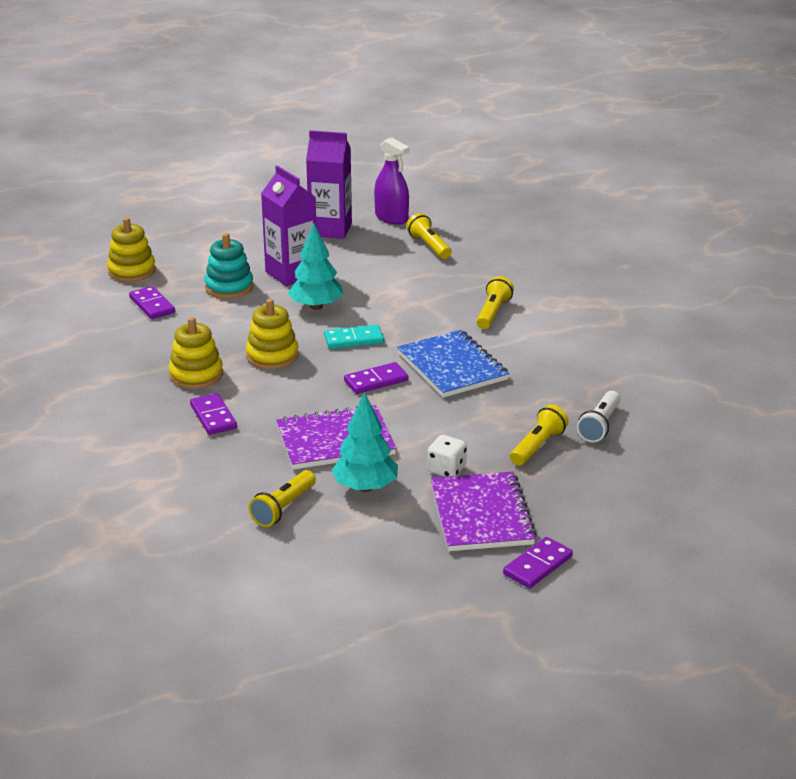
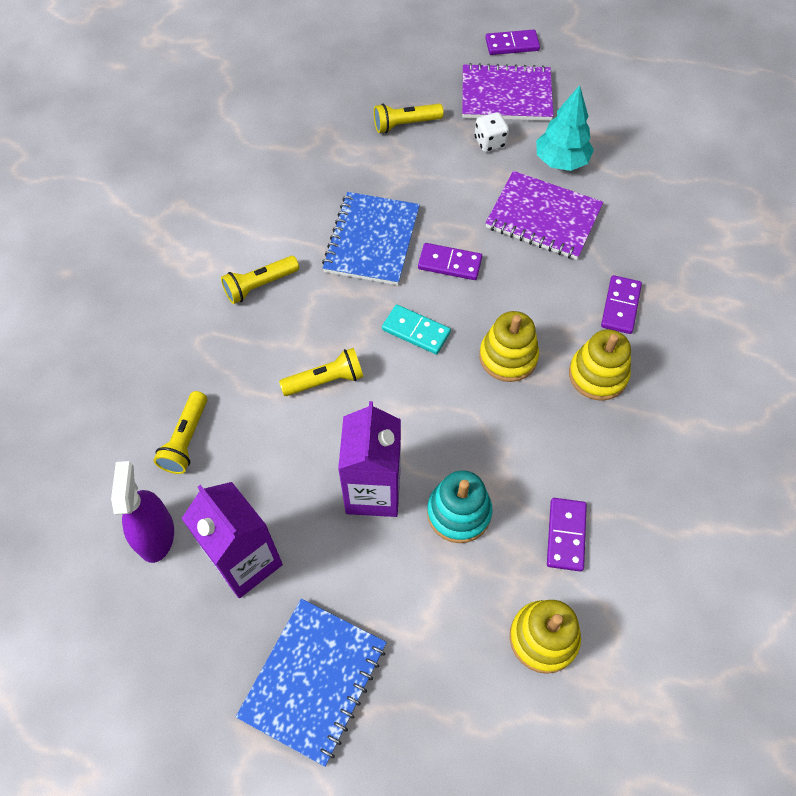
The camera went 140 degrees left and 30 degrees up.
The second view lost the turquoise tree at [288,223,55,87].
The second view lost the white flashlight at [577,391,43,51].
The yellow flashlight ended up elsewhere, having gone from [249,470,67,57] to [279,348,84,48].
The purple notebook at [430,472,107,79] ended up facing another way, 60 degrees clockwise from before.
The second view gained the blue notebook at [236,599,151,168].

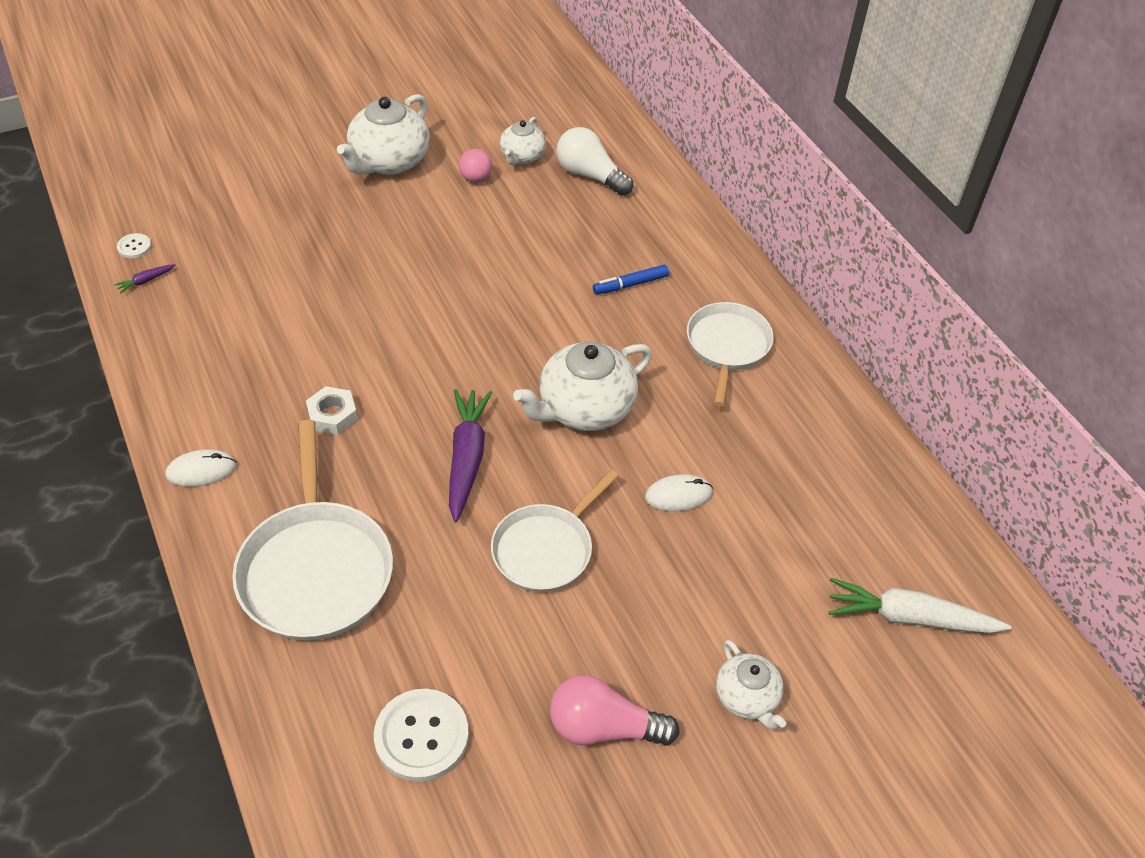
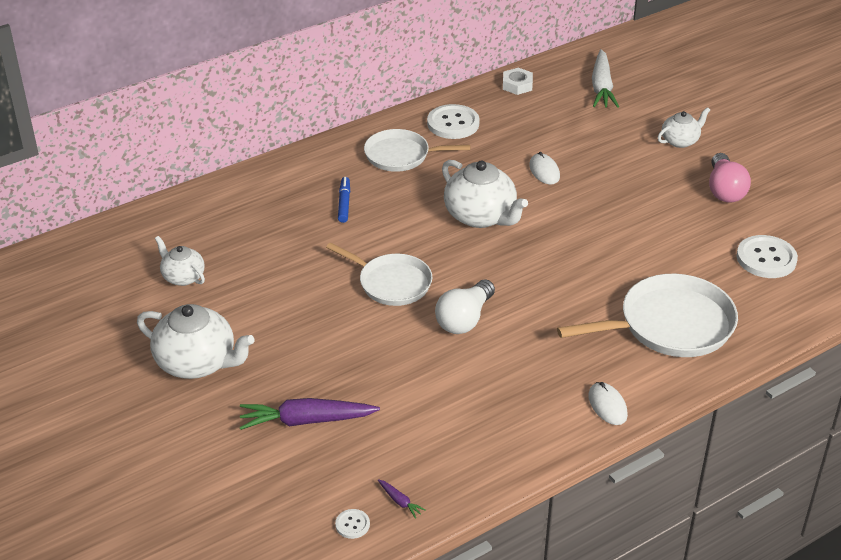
The camera went 95 degrees left and 10 degrees down.
The white teapot at [500,117,46,48] ended up facing another way, 150 degrees counterclockwise from before.
The white light bulb ended up elsewhere, having gone from [556,127,77,69] to [435,279,60,55].
The second view lost the pink ball at [459,149,33,34].
The blue marker at [593,265,76,29] ended up facing another way, 150 degrees counterclockwise from before.
The white nut ended up elsewhere, having gone from [306,386,52,49] to [503,68,30,27].
The purple carrot ended up elsewhere, having gone from [449,389,43,133] to [240,398,140,32].
The white pan ended up elsewhere, having gone from [491,470,128,122] to [326,243,106,63].
The second view gained the white button at [427,104,53,35].

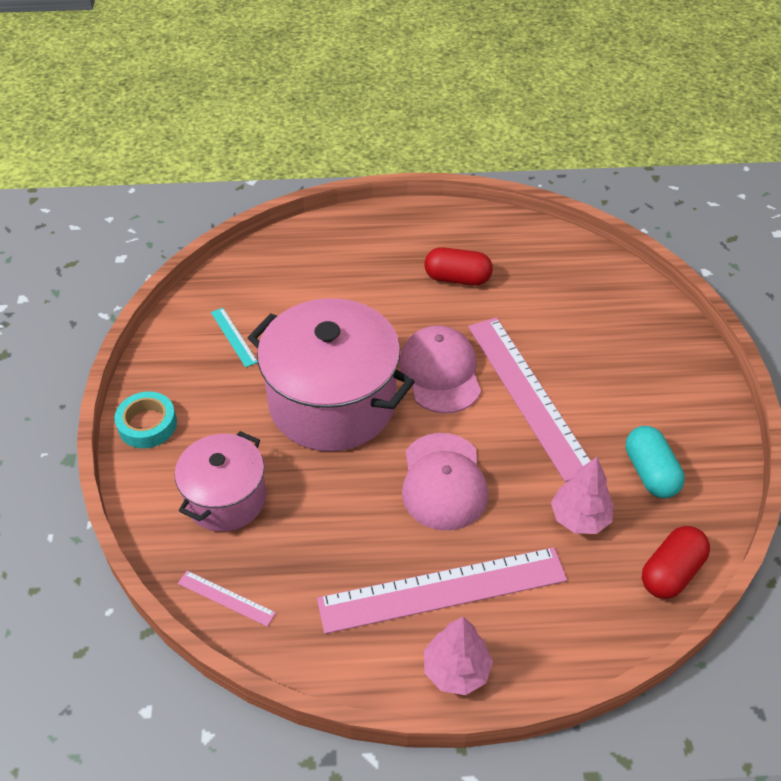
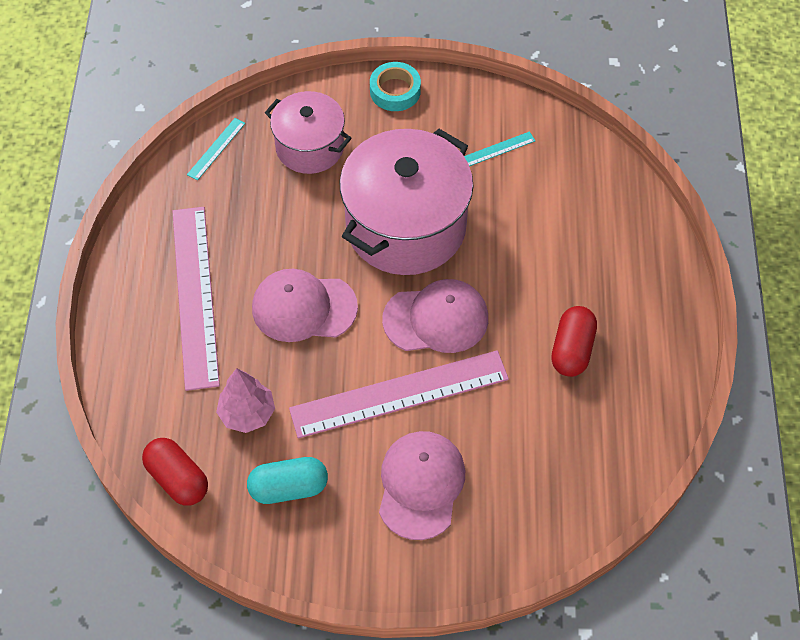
The camera went 95 degrees right and 10 degrees up.
What was the pink ruler at [178,571,98,56] turned into the turquoise ruler at [187,118,58,63].
The second view lost the pink tree at [424,617,69,78].
The second view gained the pink cap at [379,431,86,109].

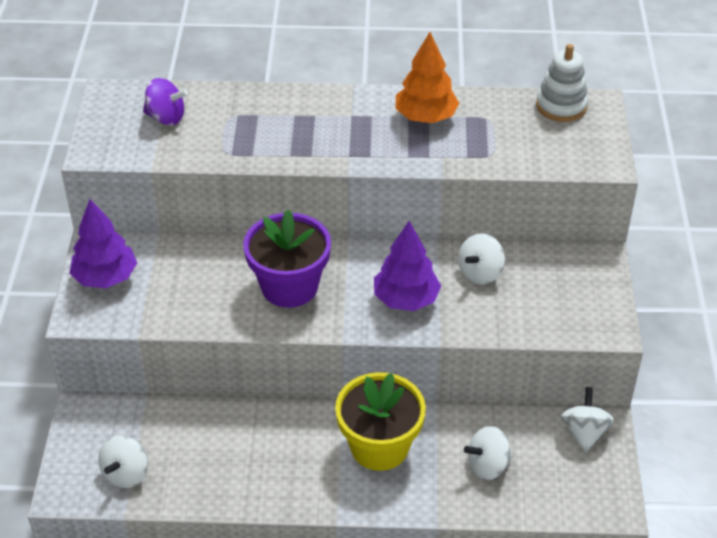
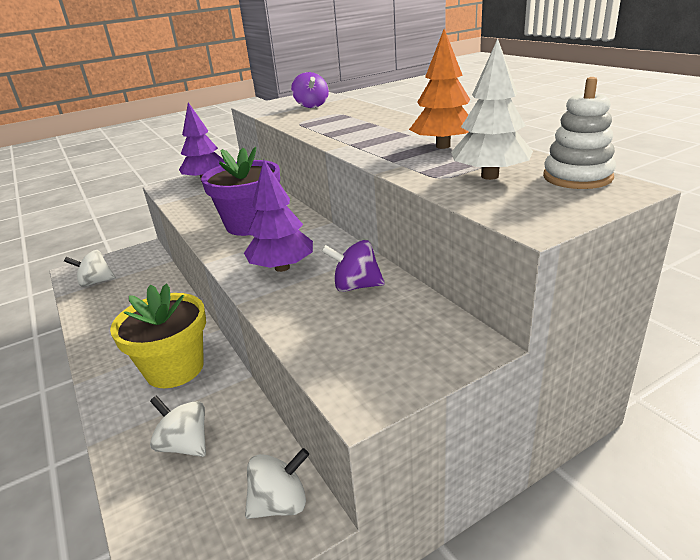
The camera went 60 degrees right and 15 degrees down.
What was the white spinning top at [458,233,47,52] turned into the purple spinning top at [322,240,63,52].
The second view gained the white tree at [451,39,82,141].

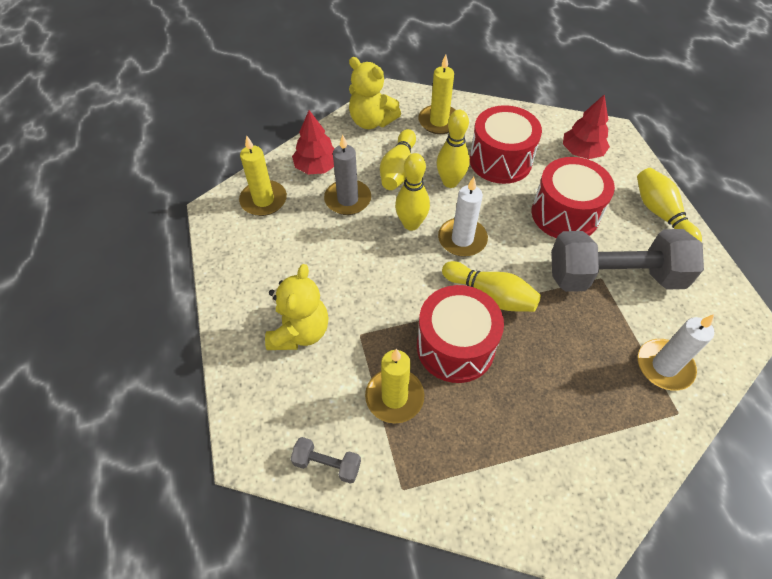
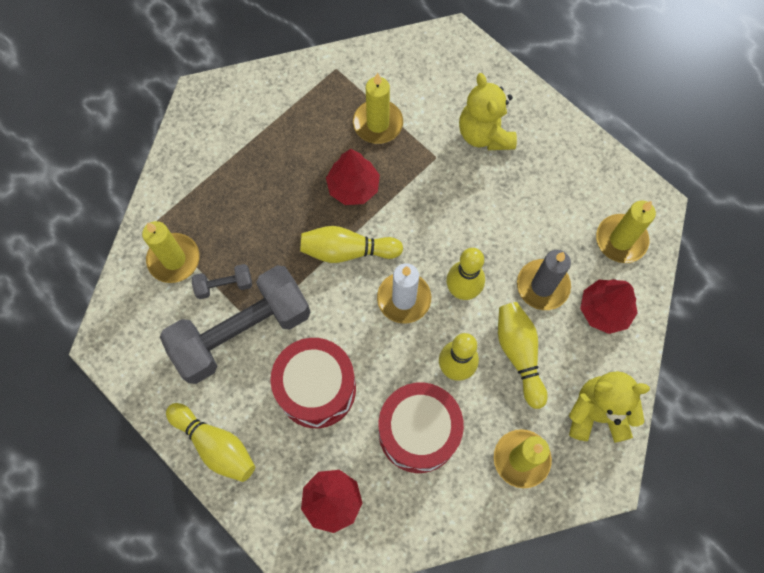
The camera went 150 degrees right and 15 degrees up.
Where the red drum stood at [417,285,87,98], the red tree came to stand at [326,149,54,56].
What was the white candle at [638,314,76,77] turned into the yellow candle at [142,221,58,62].
The grey dumbbell ended up elsewhere, having gone from [291,437,70,47] to [192,264,60,35].

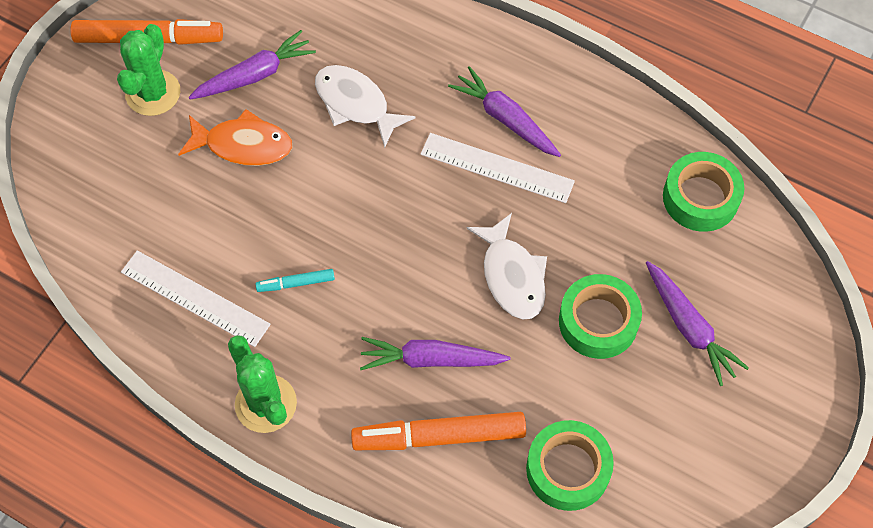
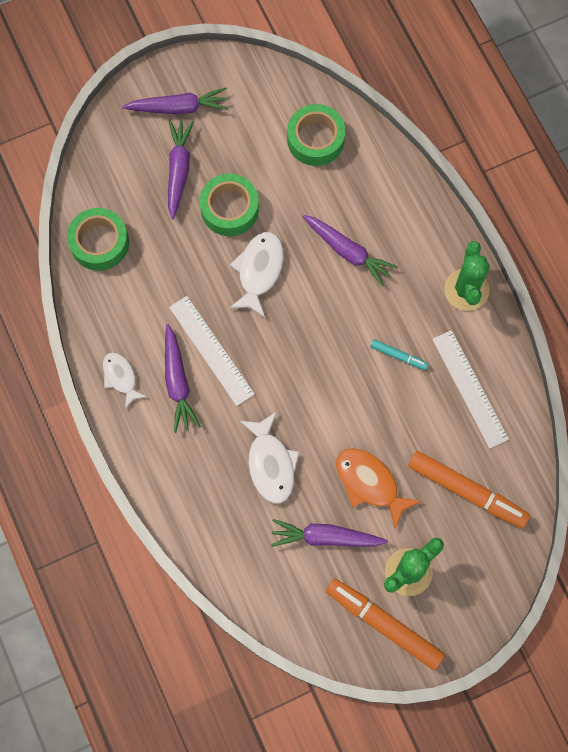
The camera went 145 degrees left and 10 degrees up.
The orange marker ended up elsewhere, having gone from [351,412,175,38] to [408,451,122,77].
The second view gained the purple carrot at [122,88,107,27].
The second view gained the white fish at [103,352,44,57].

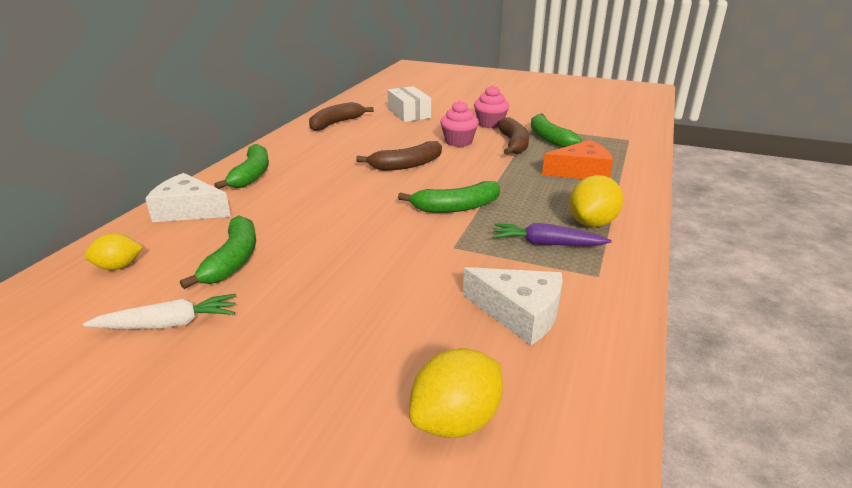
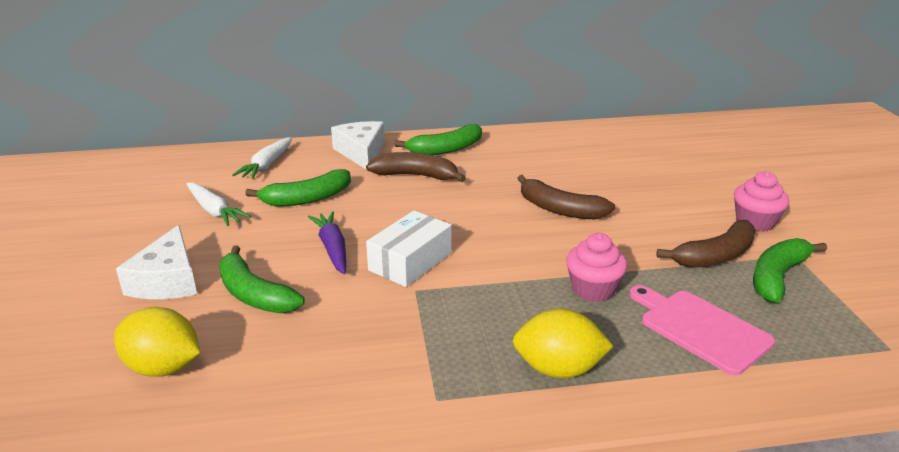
The camera went 60 degrees right and 0 degrees up.
The white box ended up elsewhere, having gone from [387,86,44,36] to [366,210,86,77].
The pink cupcake ended up elsewhere, having gone from [440,101,39,46] to [566,233,62,69].
The brown banana ended up elsewhere, having gone from [309,102,65,29] to [366,152,100,30].
Where the orange cheese stood at [542,140,71,39], the pink cutting board came to stand at [629,285,146,90].
The green banana ended up elsewhere, having gone from [398,181,102,32] to [219,245,86,68].
The purple carrot ended up elsewhere, having gone from [493,223,119,23] to [308,211,38,63].
Where the yellow lemon stood at [85,233,58,37], the white carrot came to stand at [232,137,60,42].
The white cheese ended up elsewhere, having gone from [463,267,99,78] to [116,225,81,74].

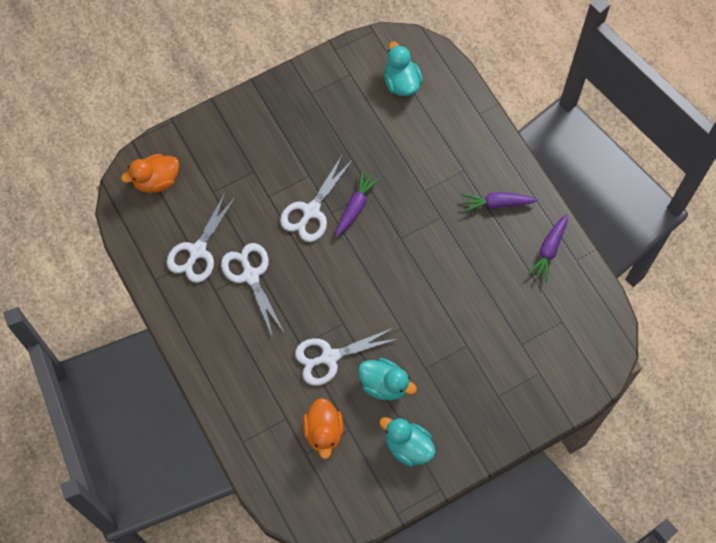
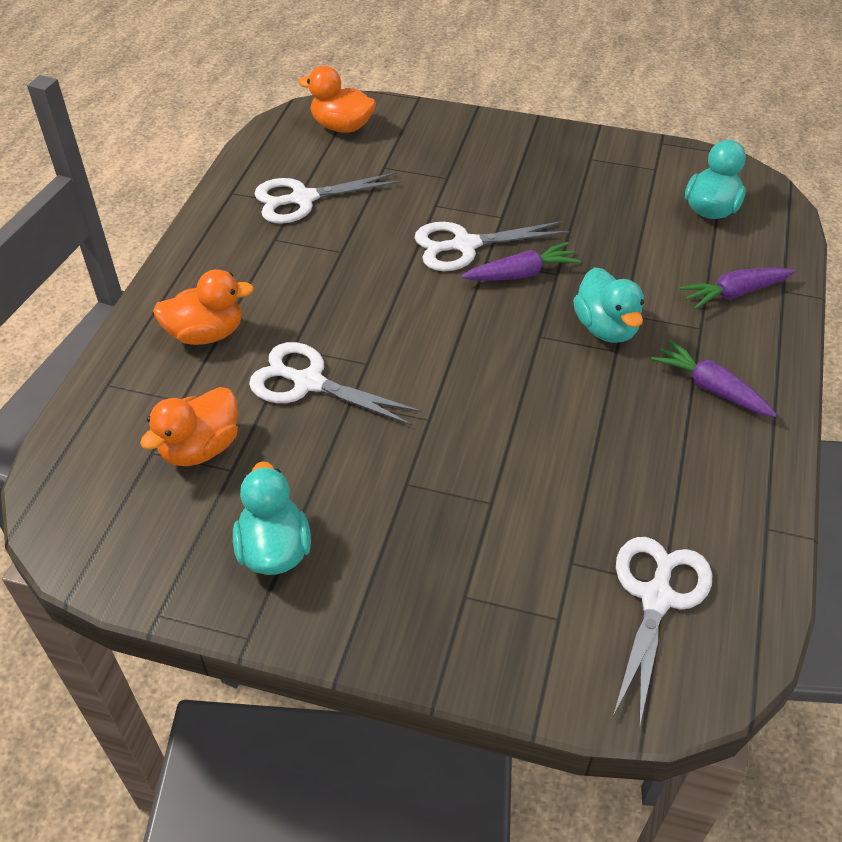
The camera went 45 degrees right and 20 degrees down.
The purple carrot ended up elsewhere, having gone from [527,214,41,69] to [679,268,116,42].
The white scissors ended up elsewhere, having gone from [221,243,63,94] to [613,537,100,191].
The turquoise duck ended up elsewhere, having gone from [358,358,59,42] to [573,267,71,76].
The second view gained the orange duck at [153,269,101,76].

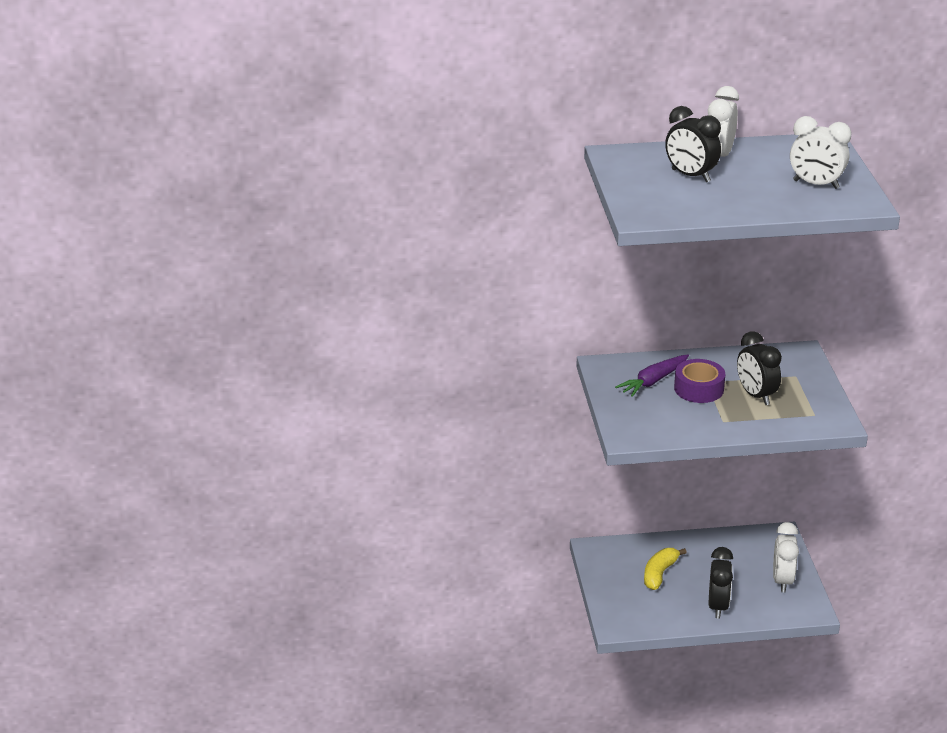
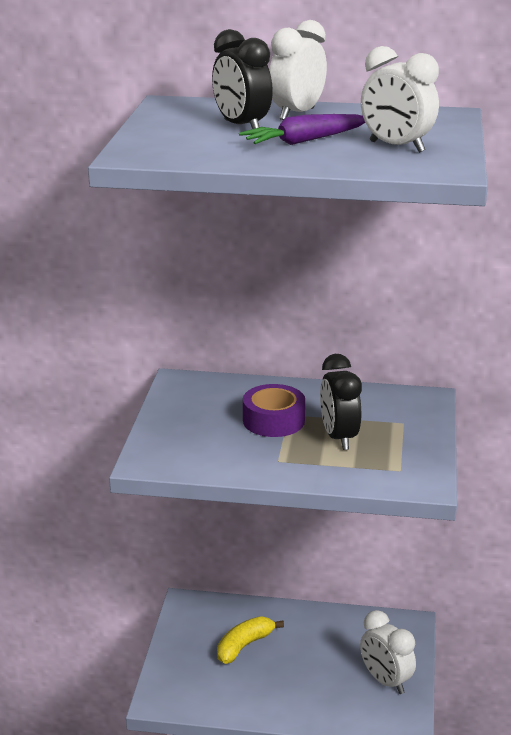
The camera went 15 degrees right and 5 degrees down.
The purple carrot ended up elsewhere, having gone from [615,355,74,42] to [239,114,126,31].
The white clock at [773,522,26,70] ended up facing another way, 60 degrees counterclockwise from before.
The second view lost the black clock at [709,547,24,71].

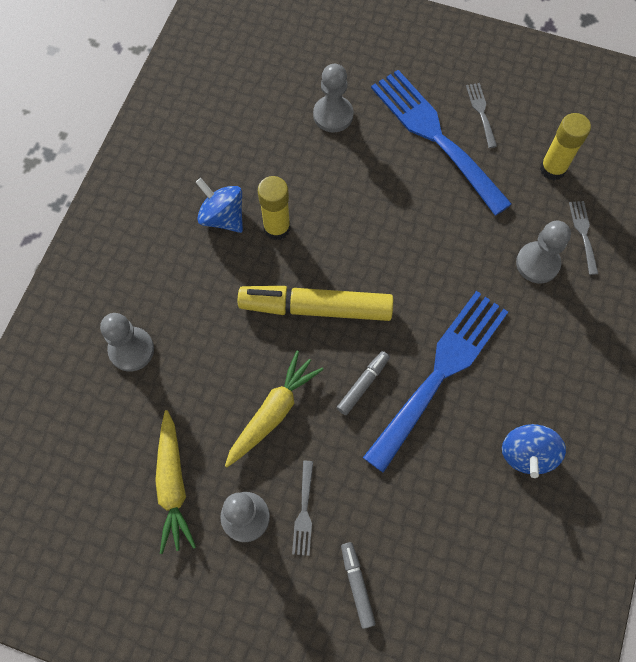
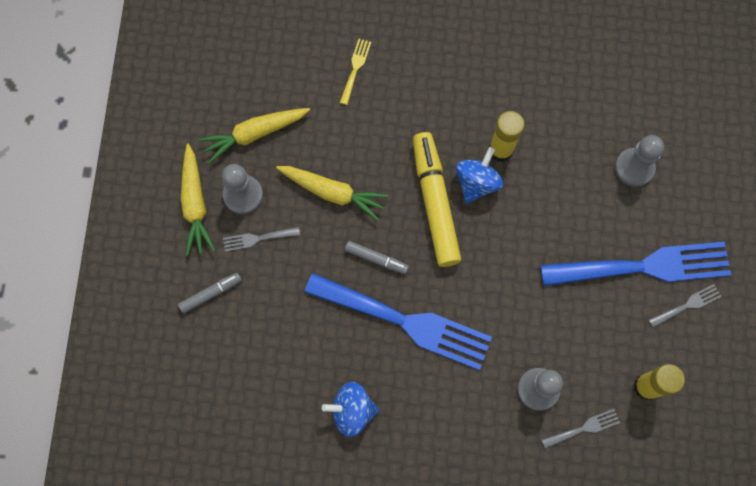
The camera went 75 degrees right and 5 degrees up.
The blue fork at [371,70,141,146] ended up facing another way, 45 degrees clockwise from before.
The blue spinning top ended up elsewhere, having gone from [196,178,47,55] to [456,147,47,57].
Where the grey pawn stood at [100,313,54,59], the yellow fork came to stand at [340,39,31,66].
The second view gained the yellow carrot at [181,144,34,112].

